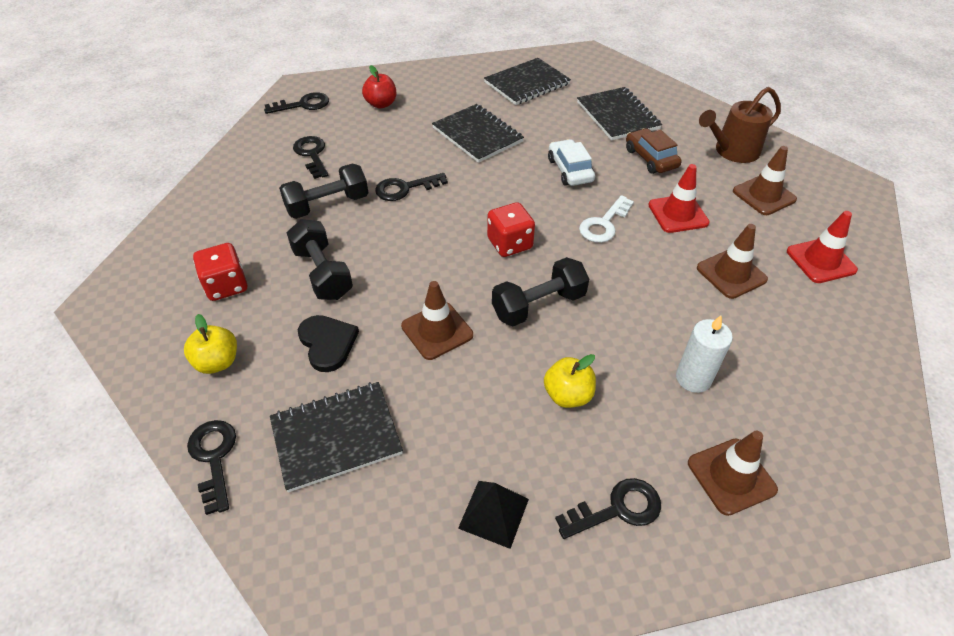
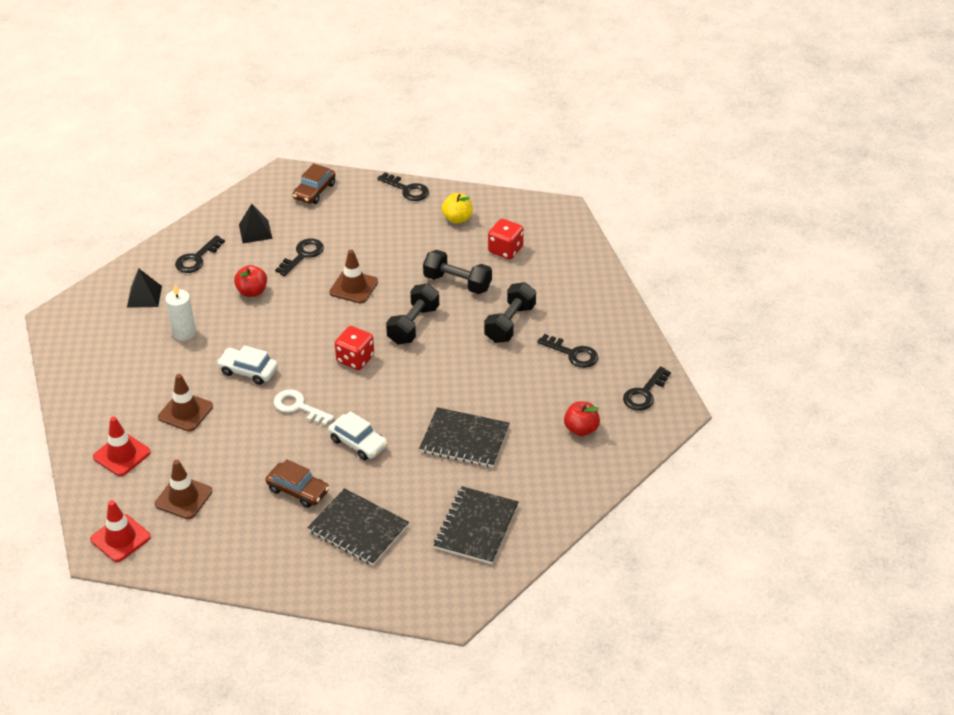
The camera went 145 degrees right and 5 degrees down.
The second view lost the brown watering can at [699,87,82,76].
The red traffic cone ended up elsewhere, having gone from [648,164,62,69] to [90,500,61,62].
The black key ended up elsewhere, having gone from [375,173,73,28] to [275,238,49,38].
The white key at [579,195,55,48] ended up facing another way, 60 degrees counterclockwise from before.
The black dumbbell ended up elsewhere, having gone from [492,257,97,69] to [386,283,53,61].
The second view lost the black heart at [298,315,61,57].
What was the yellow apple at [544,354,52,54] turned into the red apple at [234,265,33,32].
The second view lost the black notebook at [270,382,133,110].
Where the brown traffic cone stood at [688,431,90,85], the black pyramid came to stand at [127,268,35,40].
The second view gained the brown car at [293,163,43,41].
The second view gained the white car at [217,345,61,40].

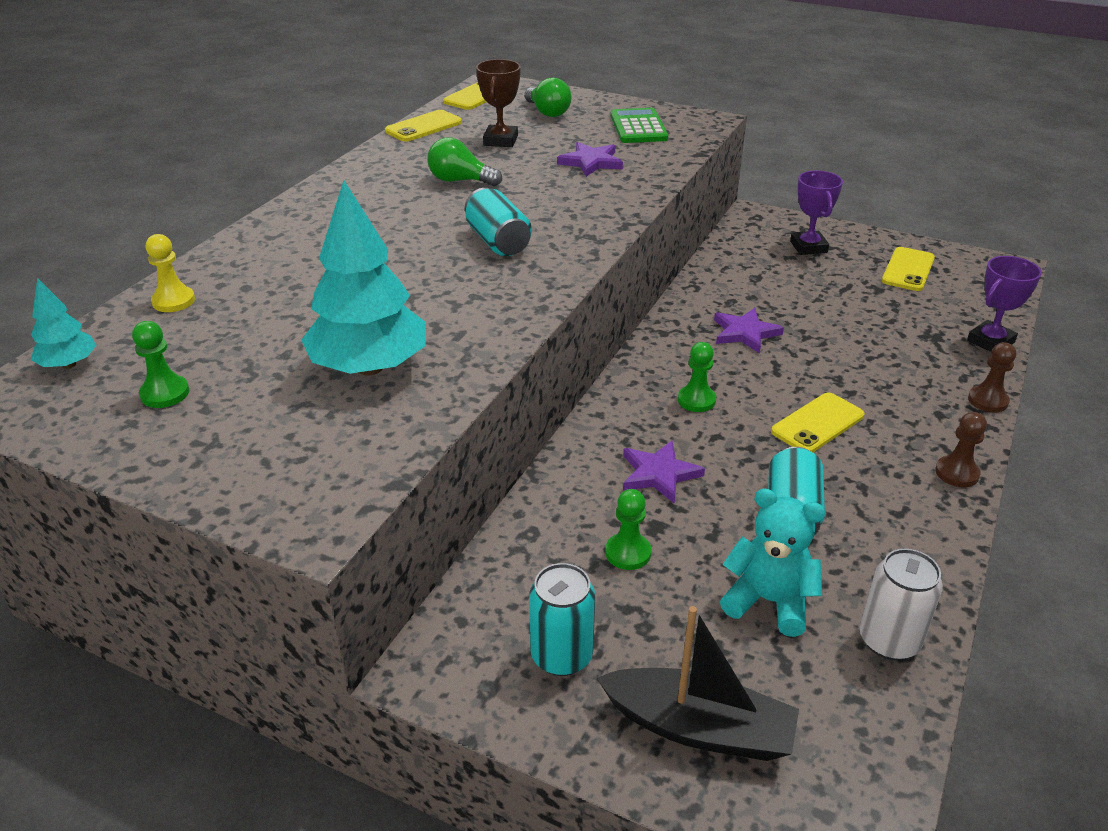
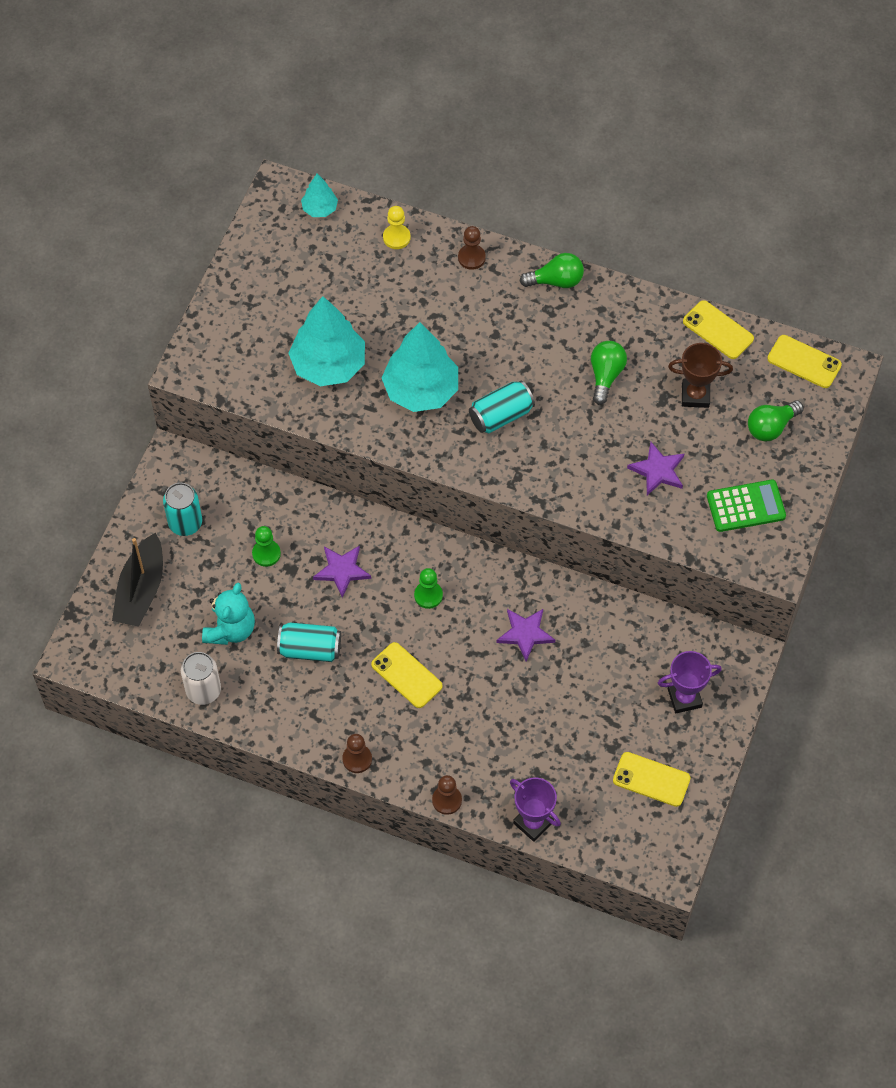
The camera went 85 degrees right and 25 degrees up.
The second view lost the green pawn at [132,321,57,87].
The second view gained the brown pawn at [458,226,28,44].
The second view gained the green light bulb at [519,253,65,35].
The second view gained the turquoise tree at [382,322,76,90].

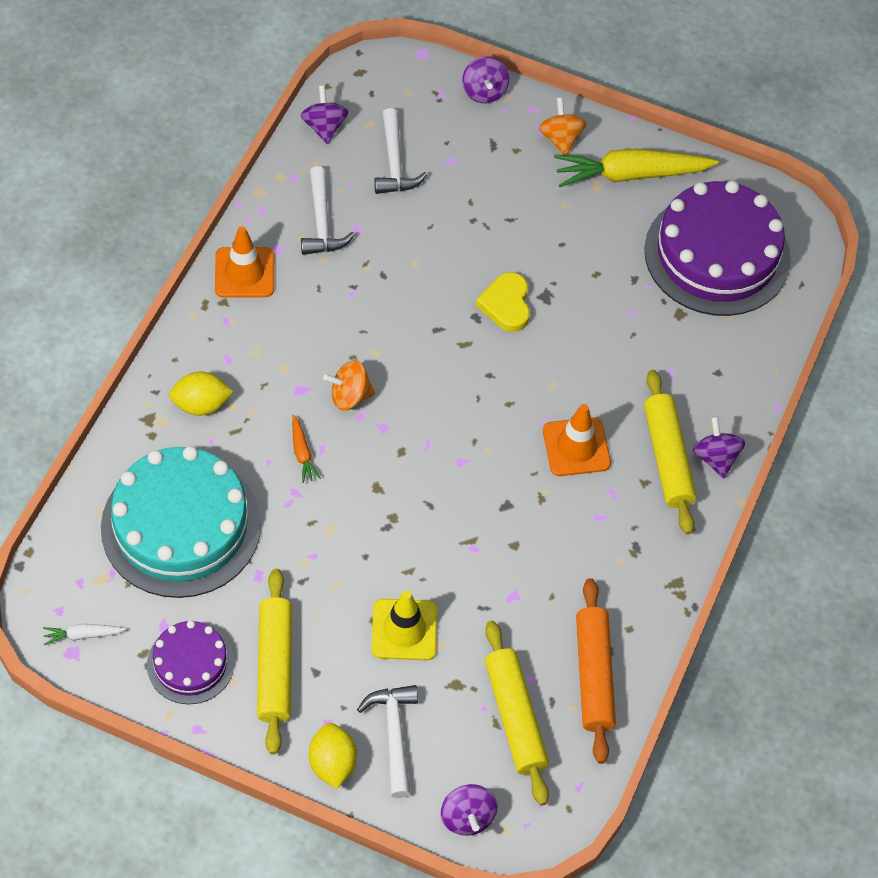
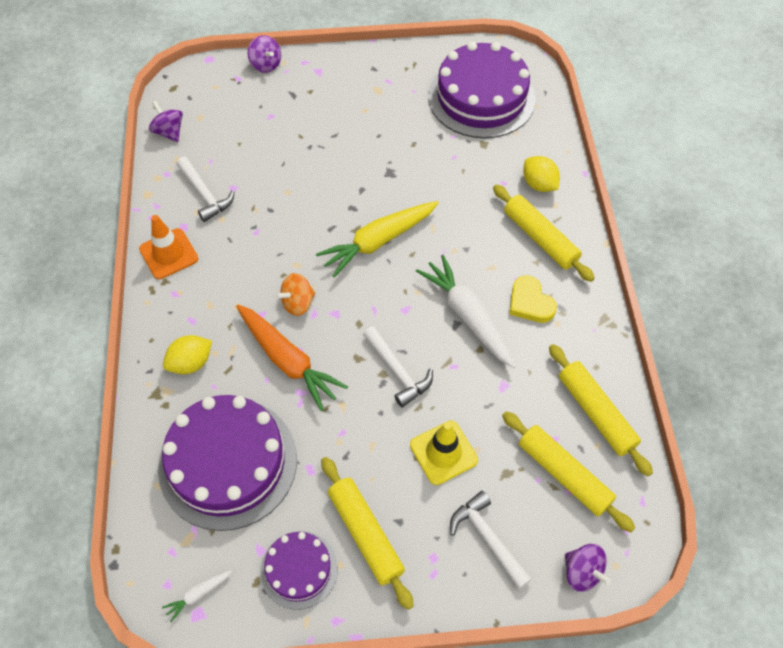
The camera went 25 degrees left and 0 degrees up.
The second view lost the orange spinning top at [539,98,47,57].
The white hammer ended up elsewhere, having gone from [374,108,53,86] to [363,326,70,81].
The yellow carrot ended up elsewhere, having gone from [554,148,165,39] to [316,201,123,76].
The yellow heart ended up elsewhere, having gone from [476,272,54,60] to [509,276,48,47].
The second view lost the orange traffic cone at [543,404,68,72].
The size of the orange carrot at [292,415,29,68] changed by a factor of 2.29.
The second view lost the purple spinning top at [693,416,52,62].
What was the turquoise cake at [101,446,160,152] turned into the purple cake at [158,395,139,136].
What was the orange rolling pin at [576,578,40,186] turned into the yellow rolling pin at [549,344,104,132].
The yellow lemon ended up elsewhere, having gone from [309,723,48,66] to [523,156,37,36].
The second view gained the white carrot at [416,255,100,113].

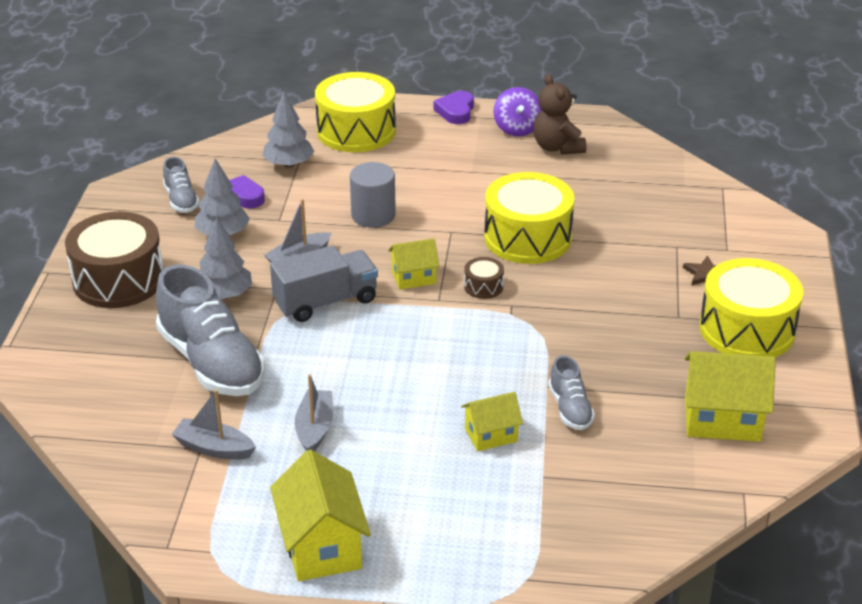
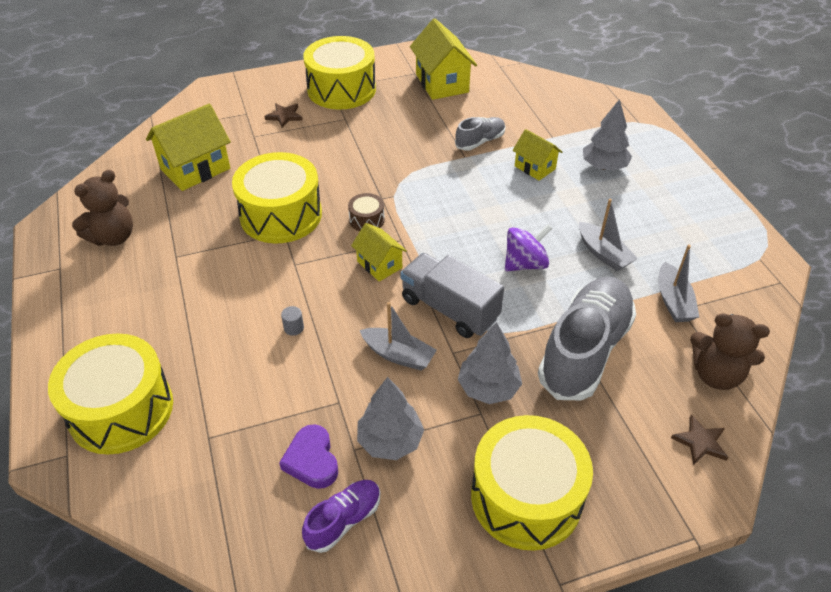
The camera went 115 degrees left and 10 degrees up.
The purple spinning top ended up elsewhere, having gone from [493,87,49,49] to [505,224,47,47].
The second view lost the purple heart at [434,91,40,33].
The grey tree ended up elsewhere, having gone from [262,92,53,76] to [583,99,49,72].
What was the grey shoe at [163,157,36,56] turned into the purple shoe at [302,480,78,73].
The size of the grey cylinder at [350,162,46,66] changed by a factor of 0.41.
What was the brown drum at [65,212,98,96] turned into the yellow drum at [471,415,122,136].
The grey boat at [294,374,39,77] ended up facing another way, 105 degrees counterclockwise from before.
The yellow house ended up elsewhere, having gone from [270,449,101,132] to [146,104,85,87].
The second view gained the brown teddy bear at [690,313,80,77].
The second view gained the brown star at [671,415,57,50].

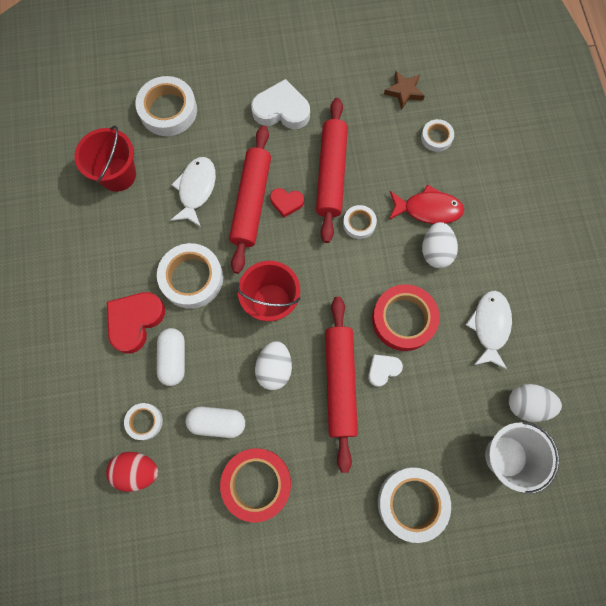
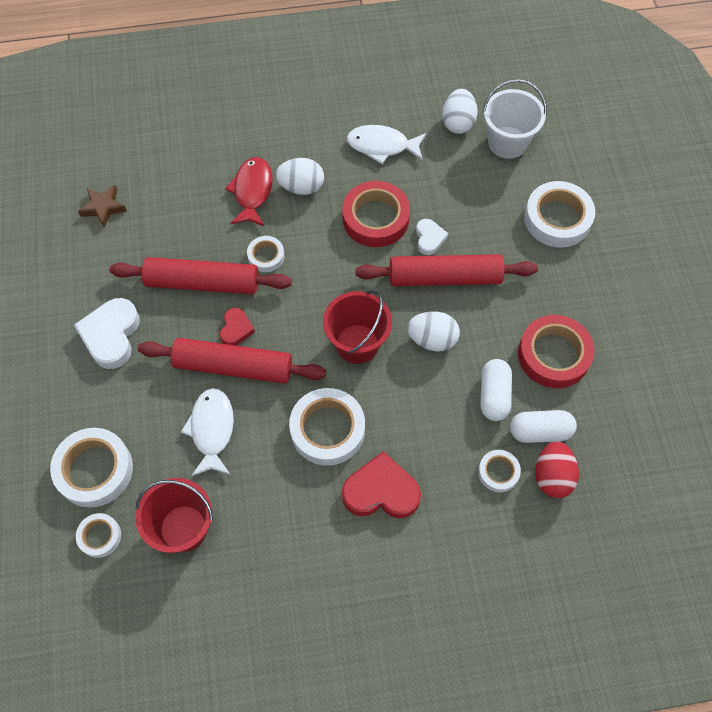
The camera went 90 degrees left and 10 degrees down.
The white tape ended up elsewhere, having gone from [421,119,33,33] to [76,513,45,45].
The white fish at [171,157,45,70] ended up facing another way, 75 degrees clockwise from before.
The red heart at [107,292,58,61] ended up facing another way, 150 degrees clockwise from before.
The white capsule ended up elsewhere, having gone from [157,328,28,58] to [510,410,67,33].
The white heart at [368,354,35,33] ended up facing another way, 150 degrees counterclockwise from before.

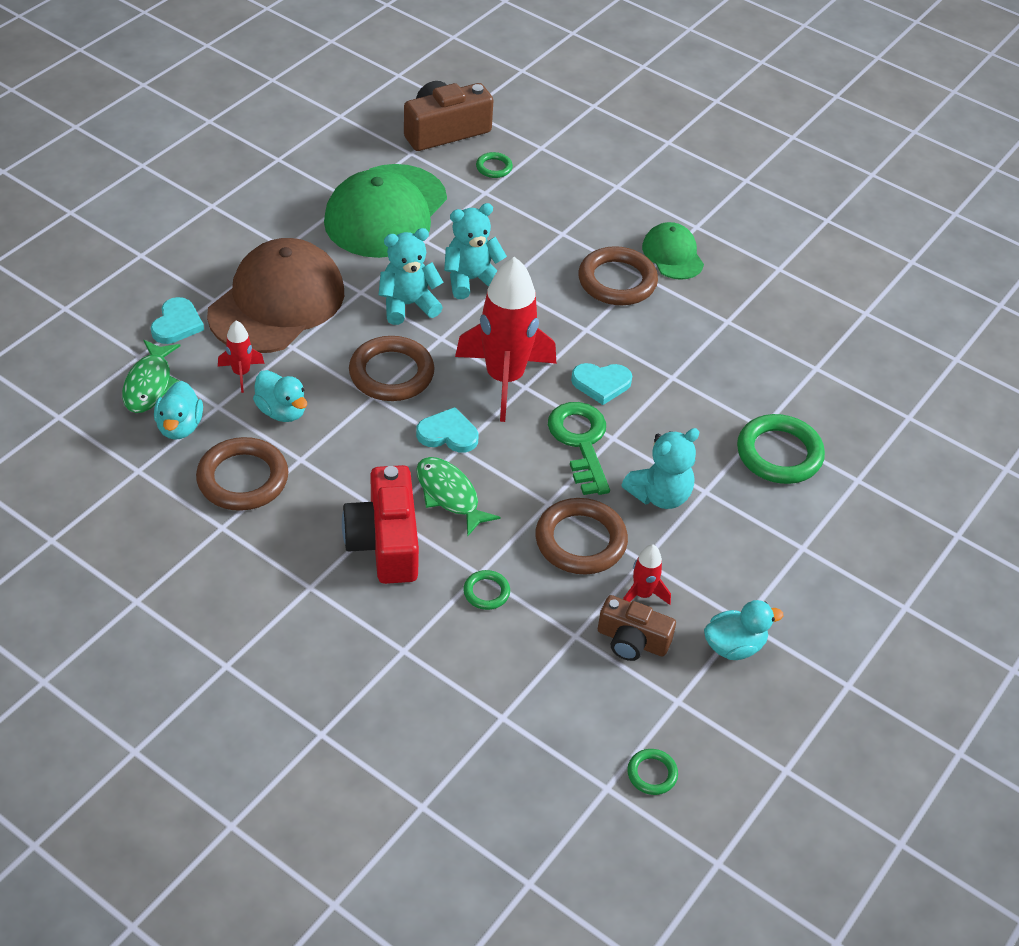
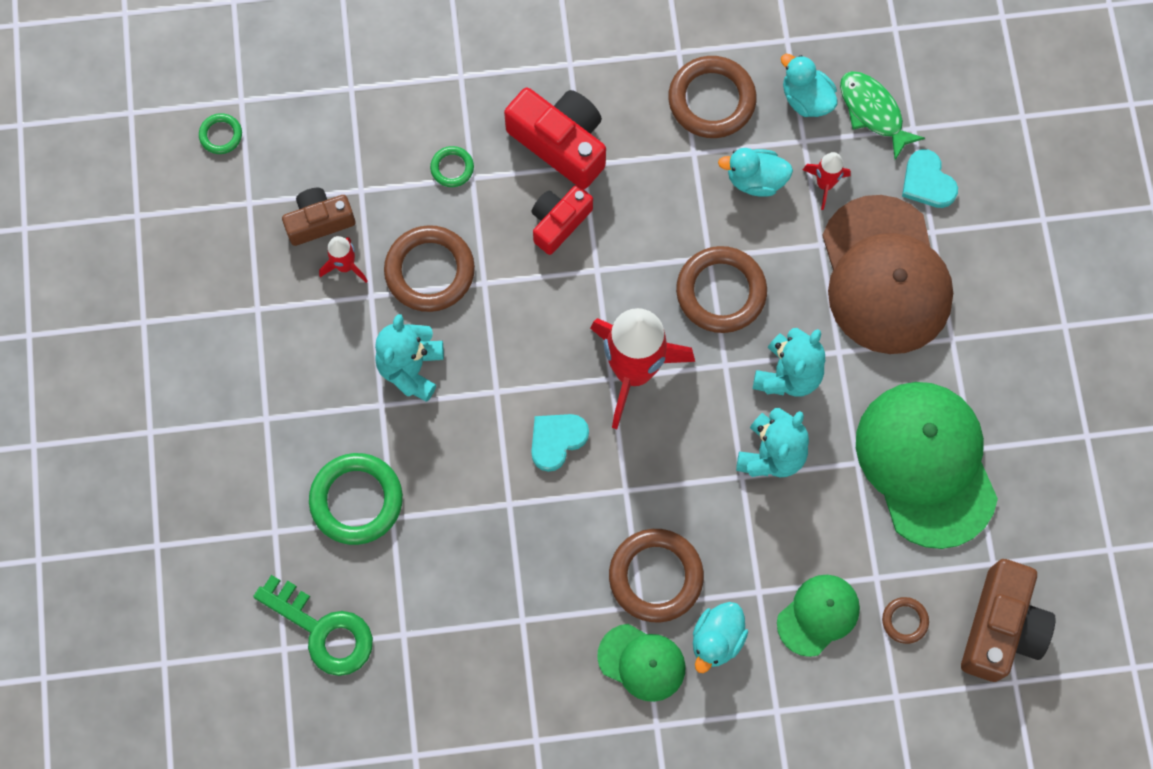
The camera went 140 degrees right and 25 degrees up.
What was the green ring at [476,152,37,26] turned into the brown ring at [882,597,47,47].
The green key ended up elsewhere, having gone from [548,402,62,93] to [253,575,120,101].
The second view lost the turquoise heart at [416,407,62,46].
Where the green fish stood at [416,457,84,79], the red camera came to stand at [532,185,61,70].
The turquoise duck ended up elsewhere, having gone from [704,600,79,60] to [693,602,55,71].
The second view gained the green cap at [777,575,83,82].

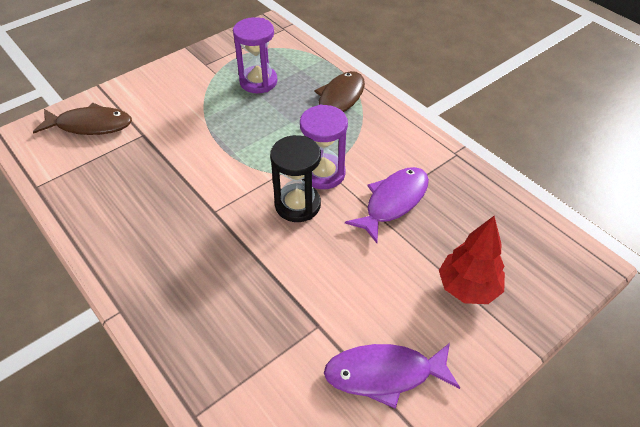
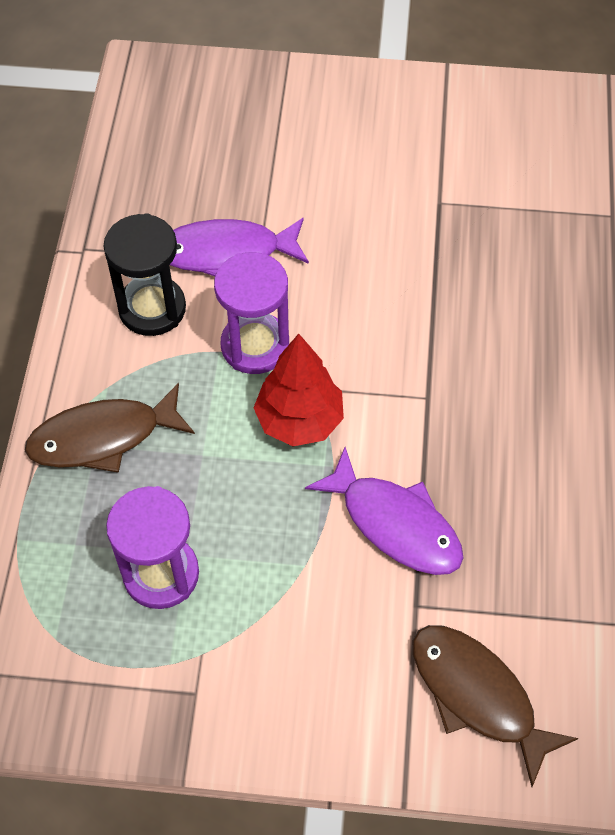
The camera went 135 degrees left and 10 degrees up.
The black hourglass ended up elsewhere, having gone from [270,135,51,87] to [103,213,83,123].
The red tree ended up elsewhere, having gone from [439,216,66,88] to [254,334,90,112].
The purple fish ended up elsewhere, having gone from [324,343,136,66] to [305,447,158,128].

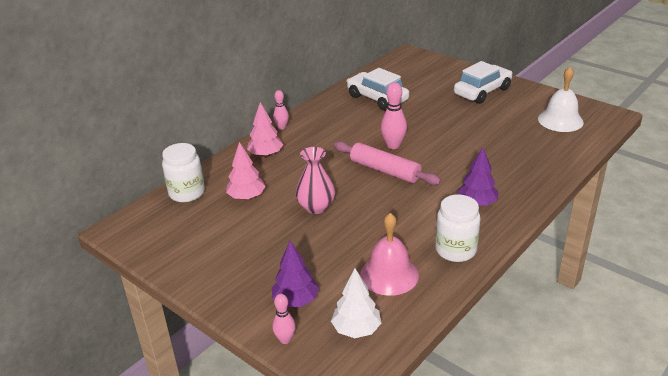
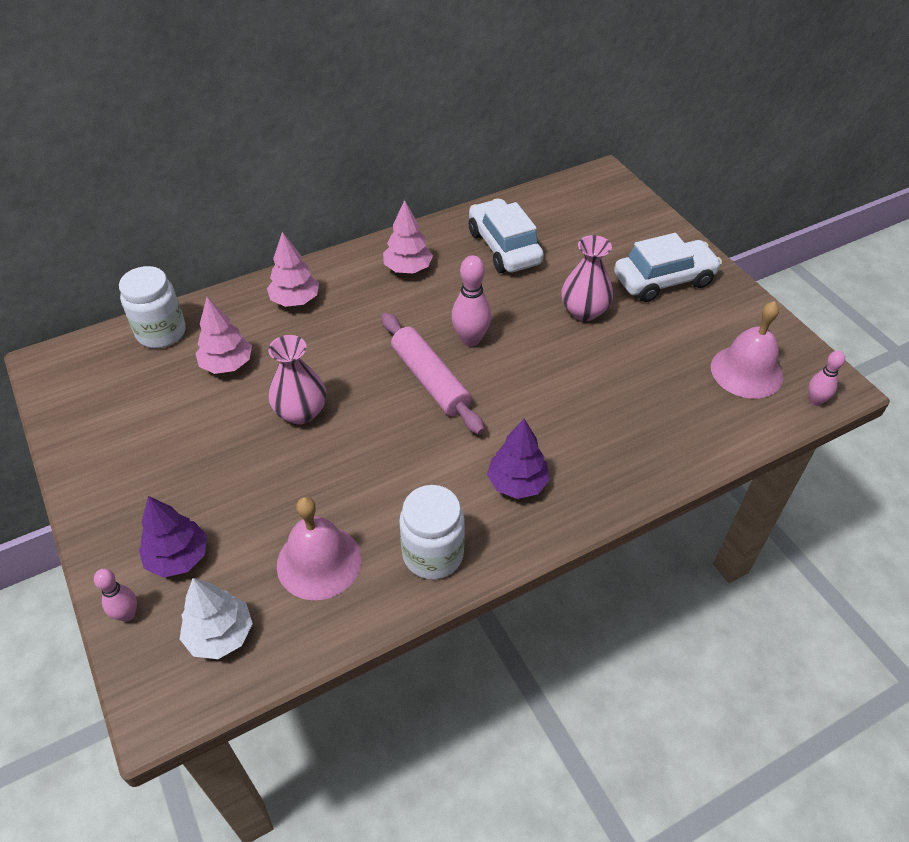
The camera went 20 degrees right and 15 degrees up.
What was the white bell at [538,67,46,65] turned into the pink bell at [711,301,72,98].
The pink bowling pin ended up elsewhere, having gone from [273,90,16,40] to [808,351,37,55].
The second view gained the pink tree at [383,200,50,73].
The second view gained the pink vase at [561,235,52,86].

